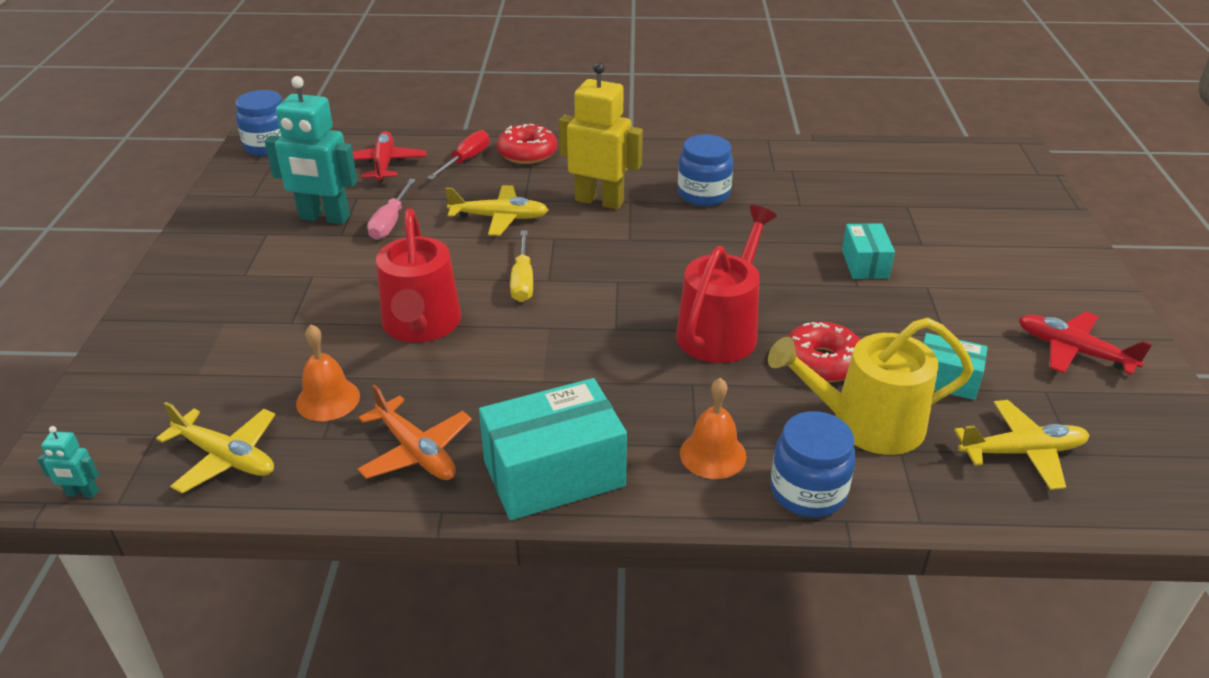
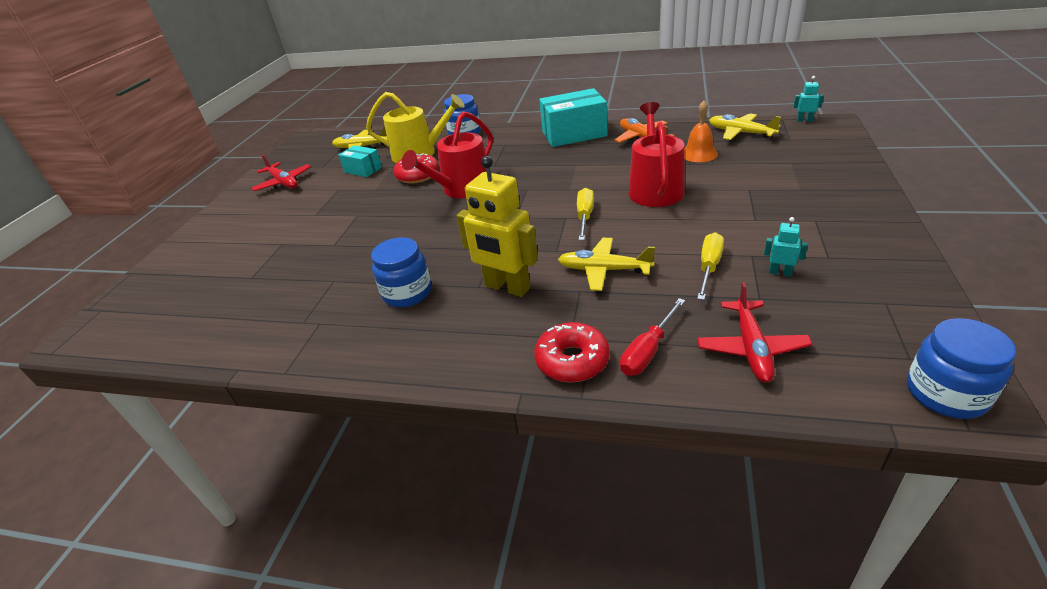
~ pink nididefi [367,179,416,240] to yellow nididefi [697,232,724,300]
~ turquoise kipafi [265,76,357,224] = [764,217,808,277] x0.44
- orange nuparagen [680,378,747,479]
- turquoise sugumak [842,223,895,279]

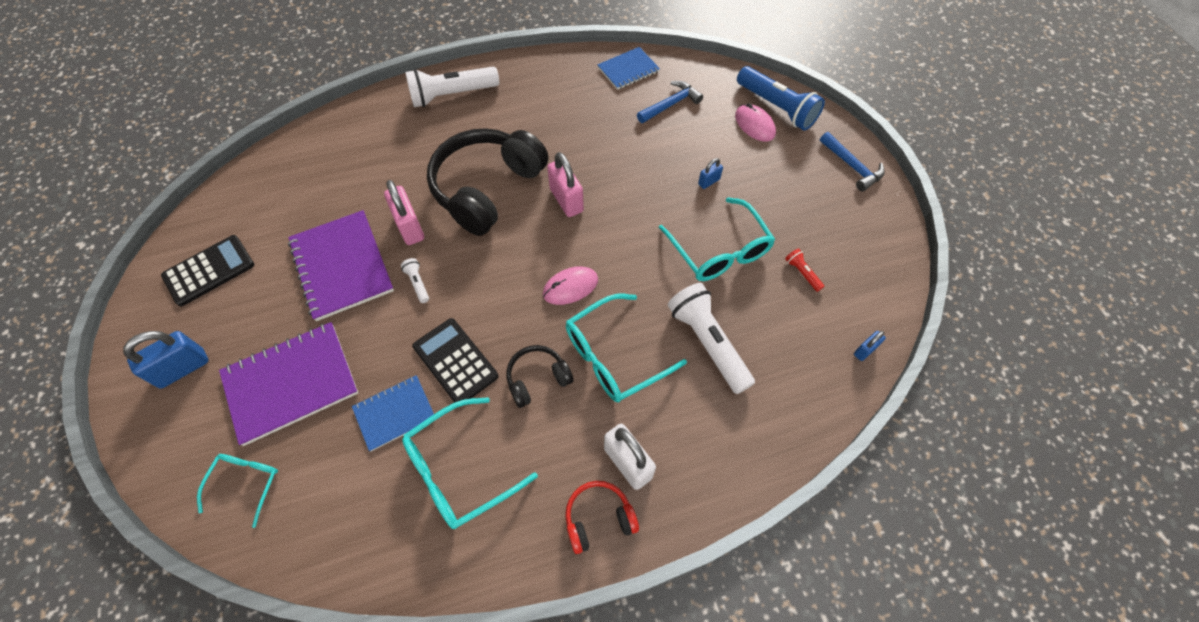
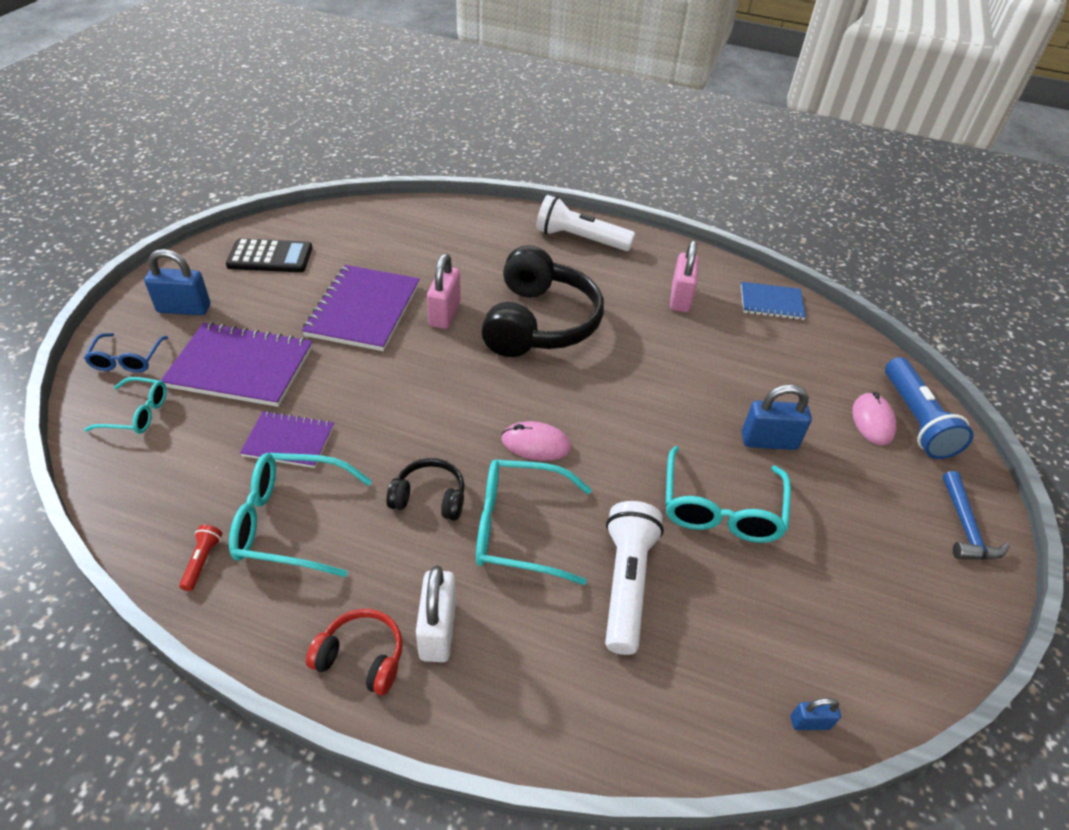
+ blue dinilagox [84,333,168,373]
~ turquoise dinilagox [197,454,278,528] = [84,377,167,434] 45 degrees clockwise
~ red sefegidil [785,248,824,292] to [179,525,222,591]
~ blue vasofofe [352,375,434,451] to purple vasofofe [240,411,334,468]
~ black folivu [427,128,549,236] = [481,245,604,357] 120 degrees clockwise
~ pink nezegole [547,152,584,217] to [670,240,699,312]
~ blue nezegole [698,158,723,189] = [742,384,812,450] x1.89
- white sefegidil [401,258,429,303]
- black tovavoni [412,318,499,403]
- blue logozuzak [637,81,703,123]

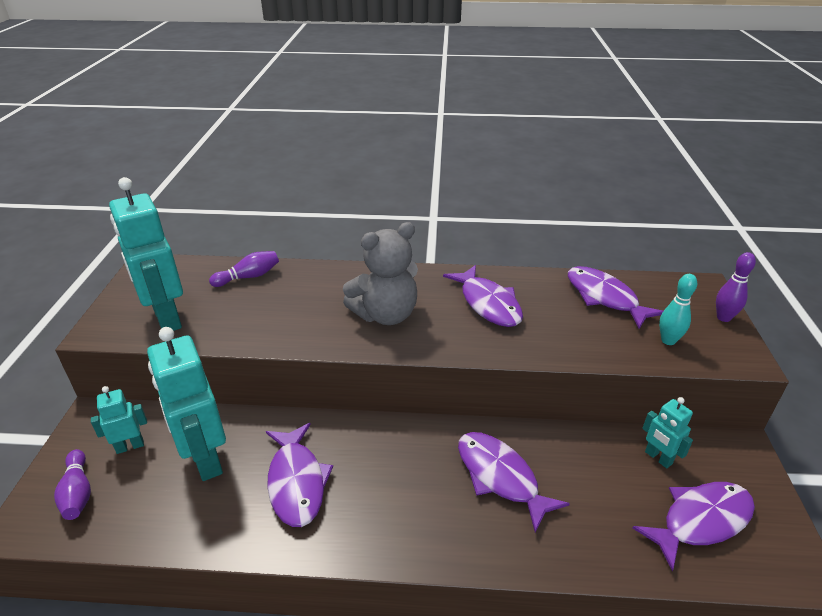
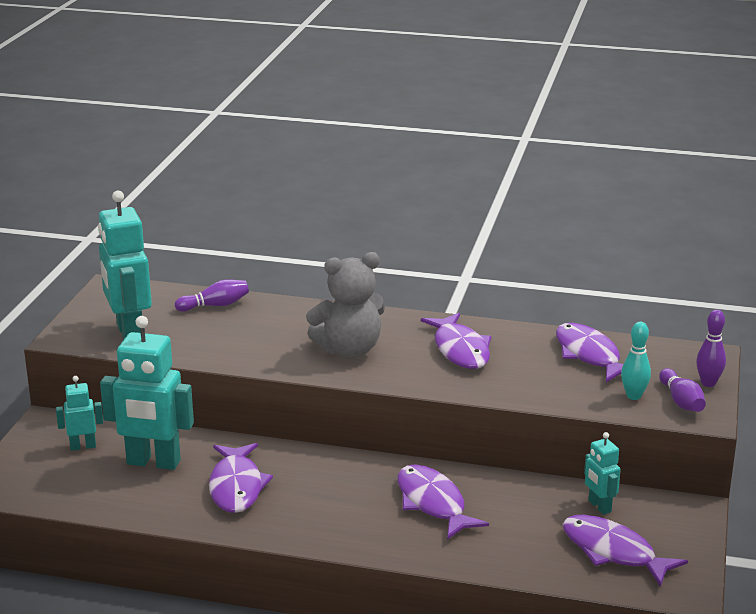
~ turquoise kipafi [147,327,226,481] = [100,316,194,470] 60 degrees counterclockwise
~ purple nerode [633,482,755,572] = [563,515,688,587] 120 degrees counterclockwise
~ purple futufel [54,449,91,520] to [659,368,706,412]

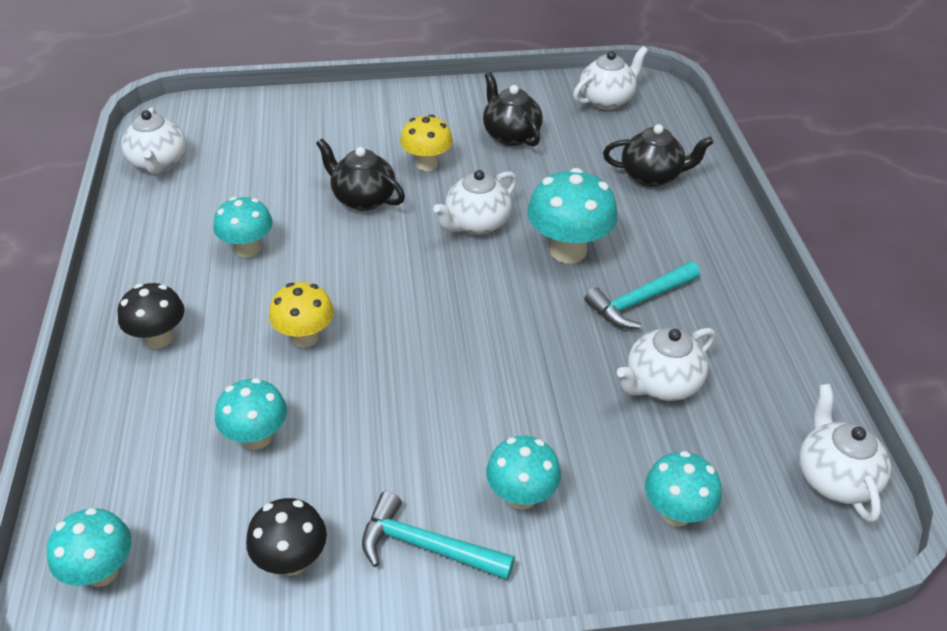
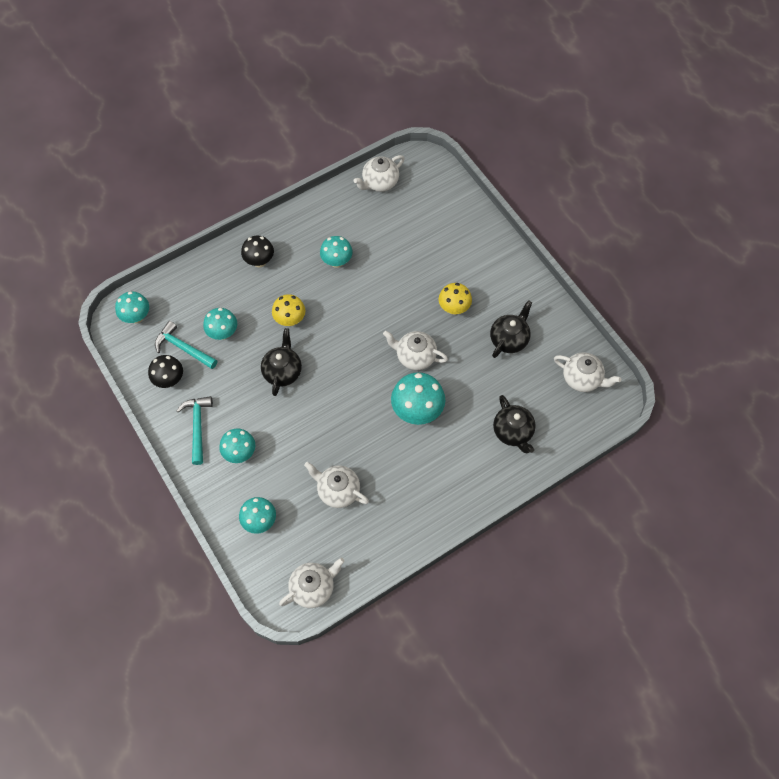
~ turquoise logozuzak [584,262,700,329] to [155,321,217,369]
~ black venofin [316,139,405,211] to [261,328,302,396]

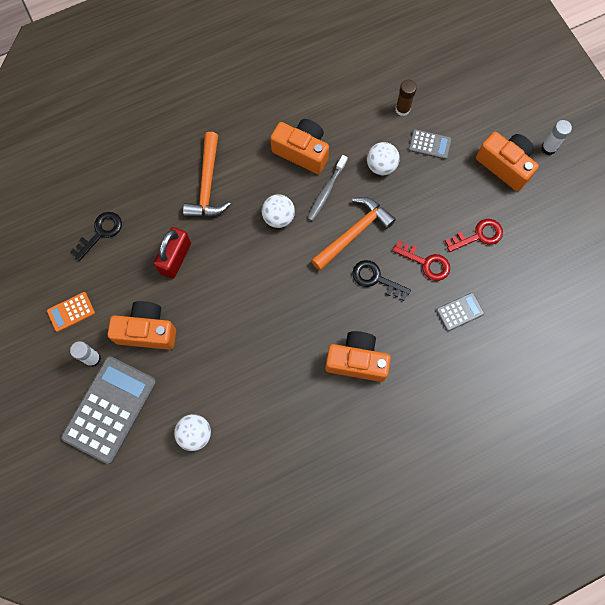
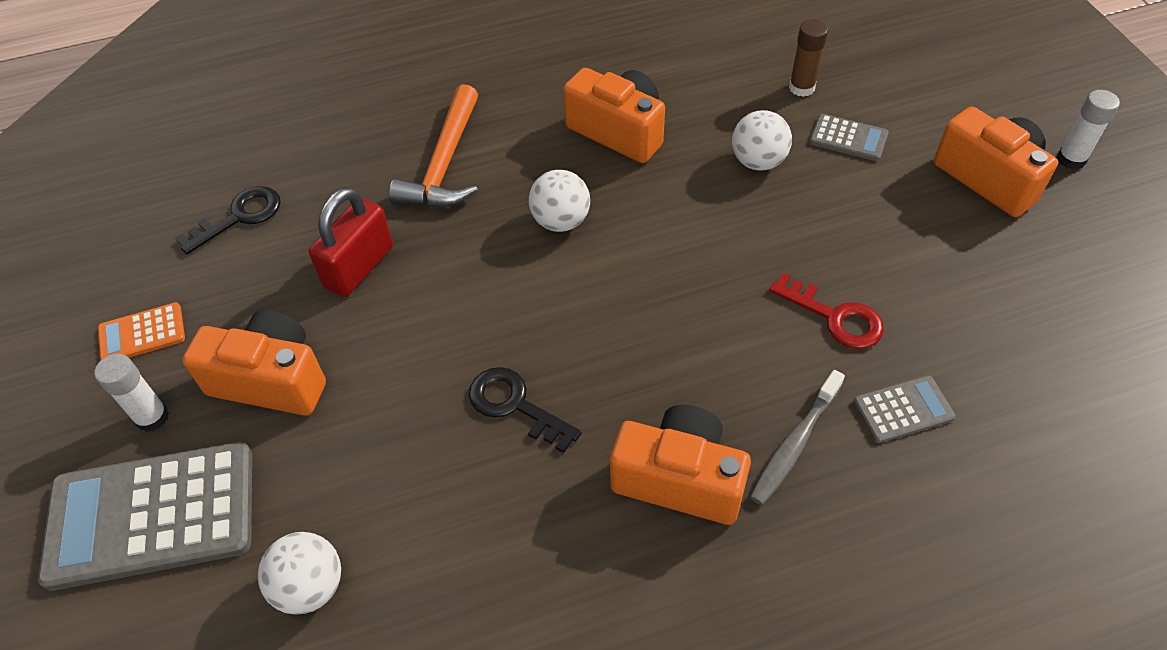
~ grey tovavoni [61,356,156,464] = [38,442,252,591] 135 degrees counterclockwise
~ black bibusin [352,260,411,301] to [469,367,582,453]
~ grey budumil [307,155,348,221] to [750,370,845,505]
- orange logozuzak [311,197,396,271]
- red bibusin [445,219,503,252]

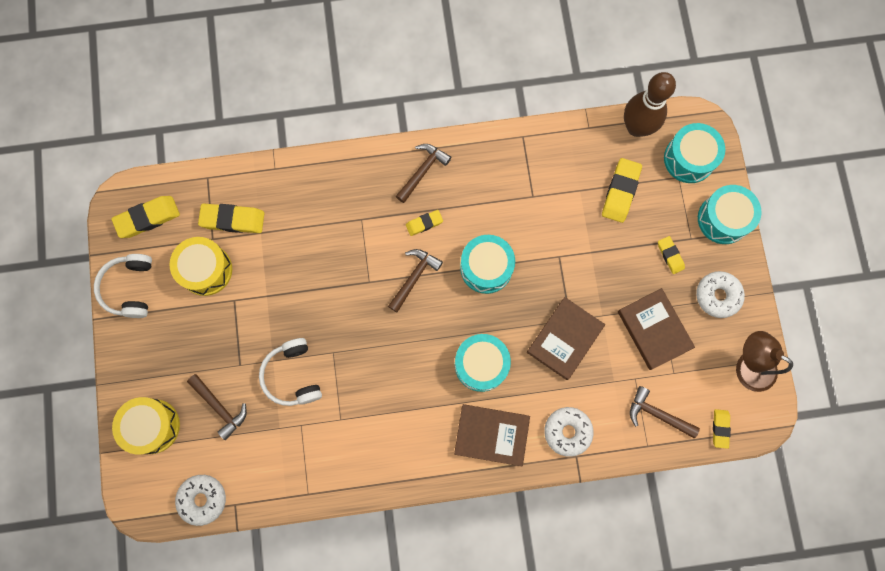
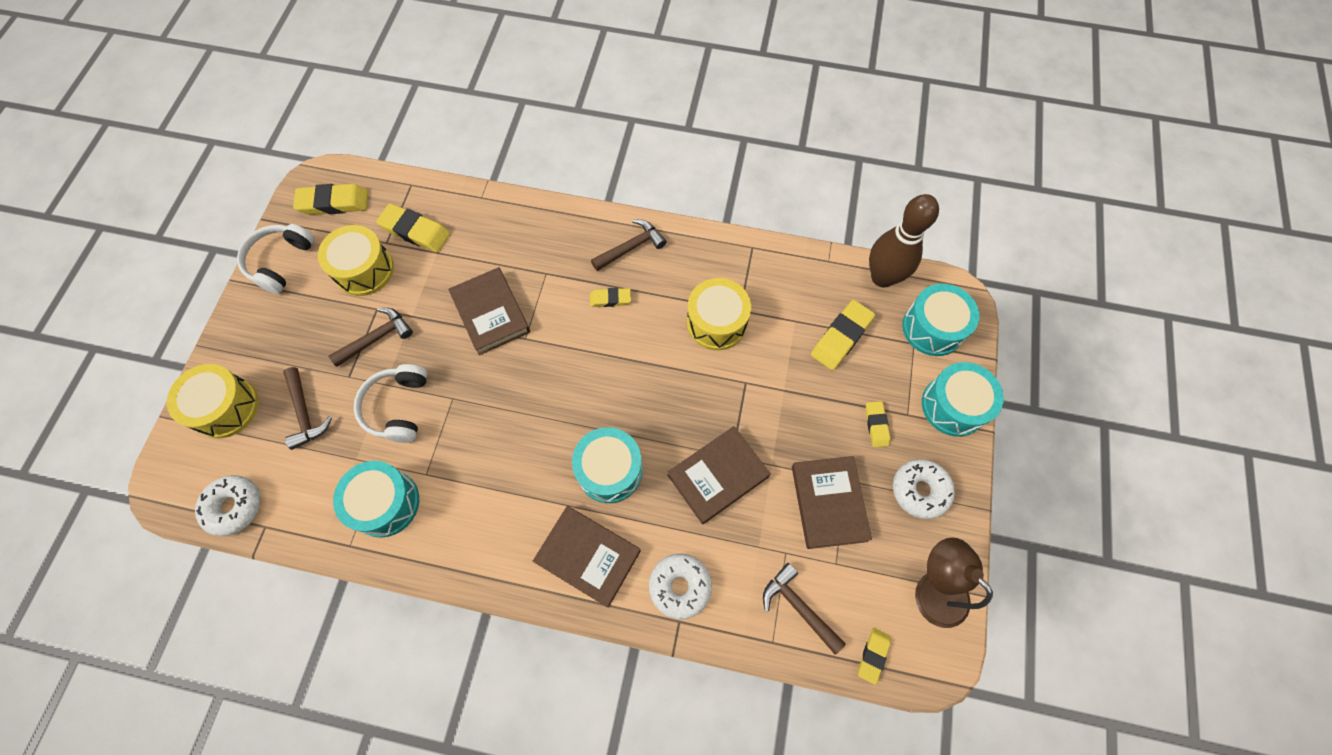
~ brown logozuzak [388,249,443,313] to [329,308,413,367]
~ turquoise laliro [460,235,515,294] to [333,461,419,537]
+ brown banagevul [448,267,530,355]
+ yellow laliro [687,278,751,350]

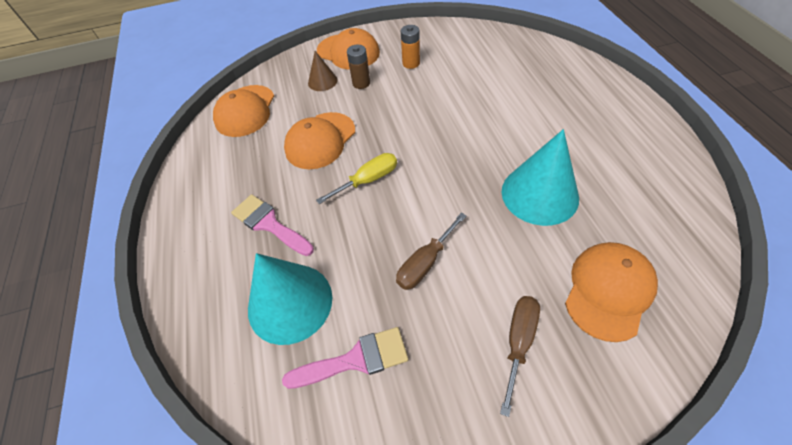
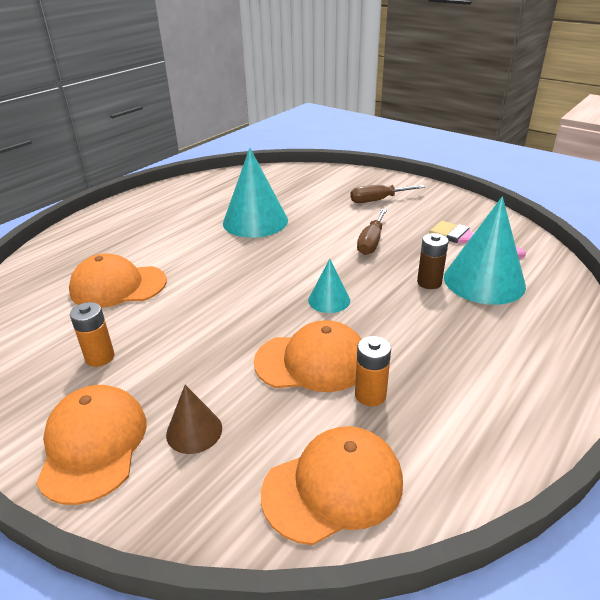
~ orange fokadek [565,242,658,342] to [69,253,167,308]
~ yellow nididefi [316,153,397,204] to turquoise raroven [308,259,350,313]
+ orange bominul [355,336,391,406]
~ brown nididefi [396,213,466,290] = [357,209,387,255] 105 degrees clockwise
~ brown bominul [347,45,370,89] to [417,233,449,289]
- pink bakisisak [231,194,314,256]

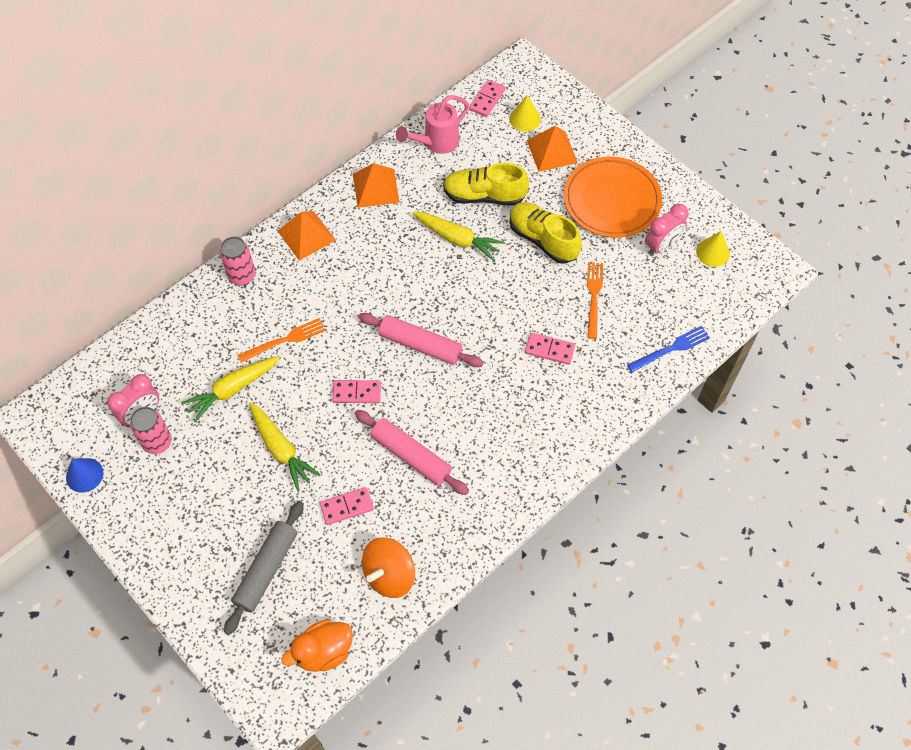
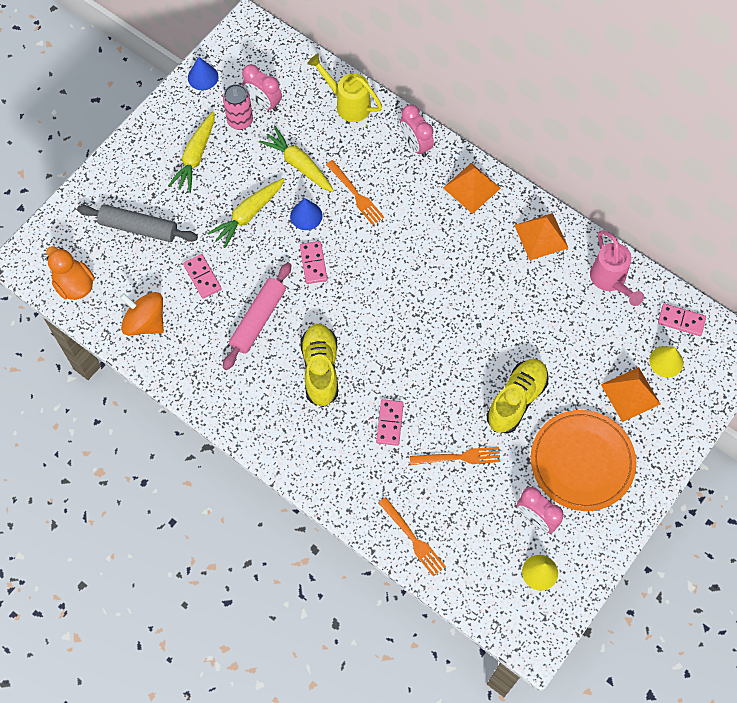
~ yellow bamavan [412,212,505,261] to [168,112,215,193]
+ blue raroven [290,198,323,230]
~ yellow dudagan [443,163,529,206] to [300,324,338,407]
+ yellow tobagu [307,54,382,122]
~ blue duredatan [627,326,710,373] to orange duredatan [379,497,446,577]
~ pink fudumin [220,236,256,285] to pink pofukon [400,105,434,157]
~ pink tobagu [396,95,469,154] = [590,230,644,306] 150 degrees counterclockwise
- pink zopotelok [359,313,484,367]

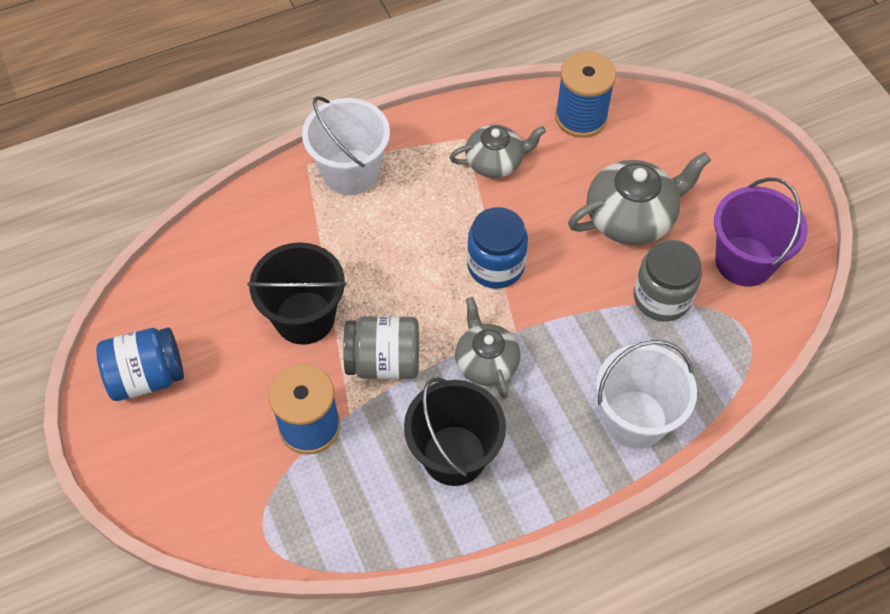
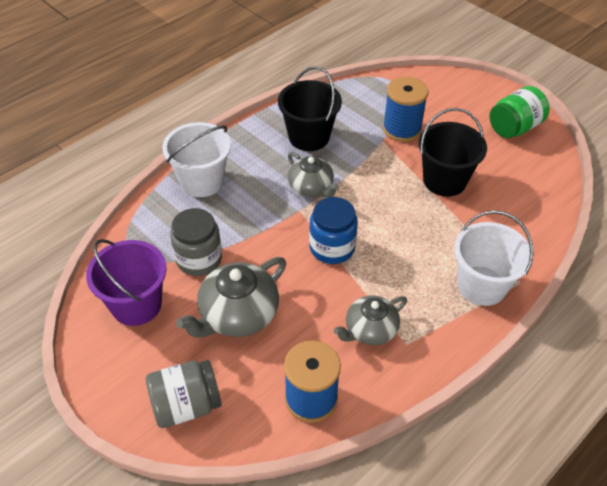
~ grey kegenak [343,316,419,379] to [146,360,222,428]
~ blue kegenak [96,327,184,401] to green kegenak [490,86,549,138]

